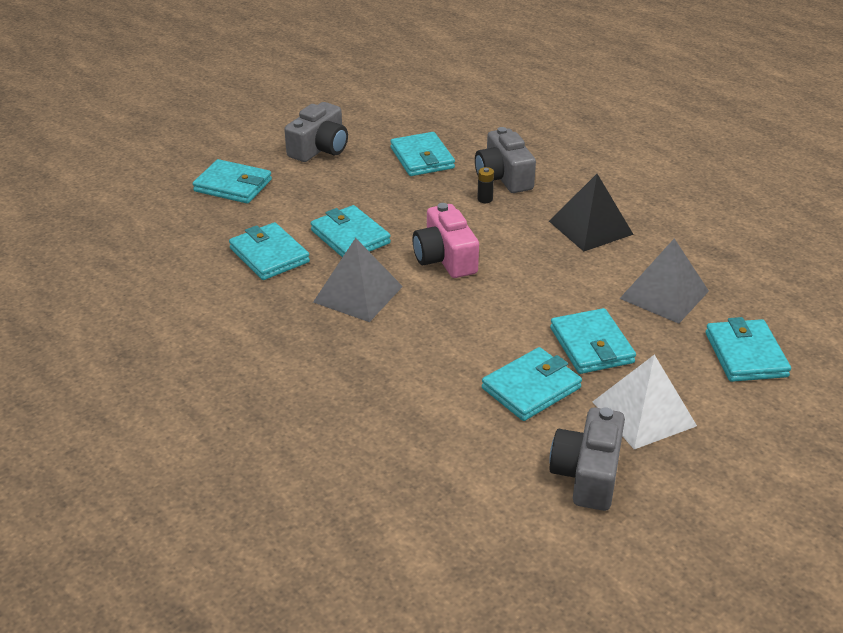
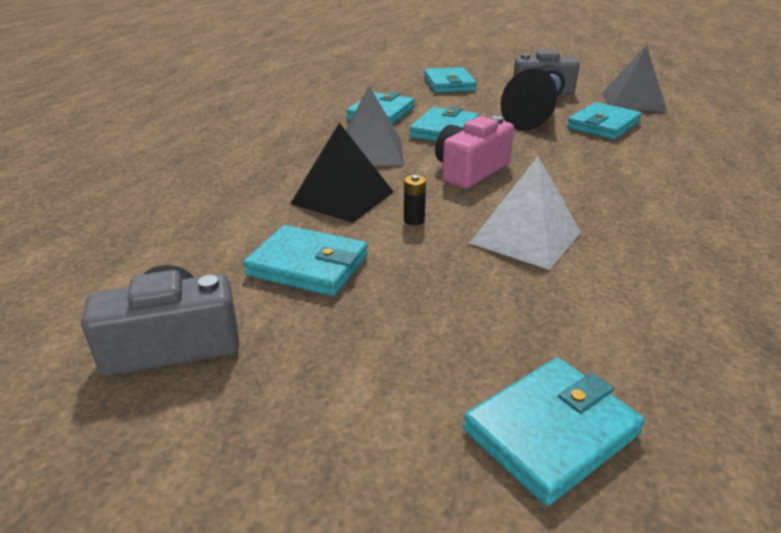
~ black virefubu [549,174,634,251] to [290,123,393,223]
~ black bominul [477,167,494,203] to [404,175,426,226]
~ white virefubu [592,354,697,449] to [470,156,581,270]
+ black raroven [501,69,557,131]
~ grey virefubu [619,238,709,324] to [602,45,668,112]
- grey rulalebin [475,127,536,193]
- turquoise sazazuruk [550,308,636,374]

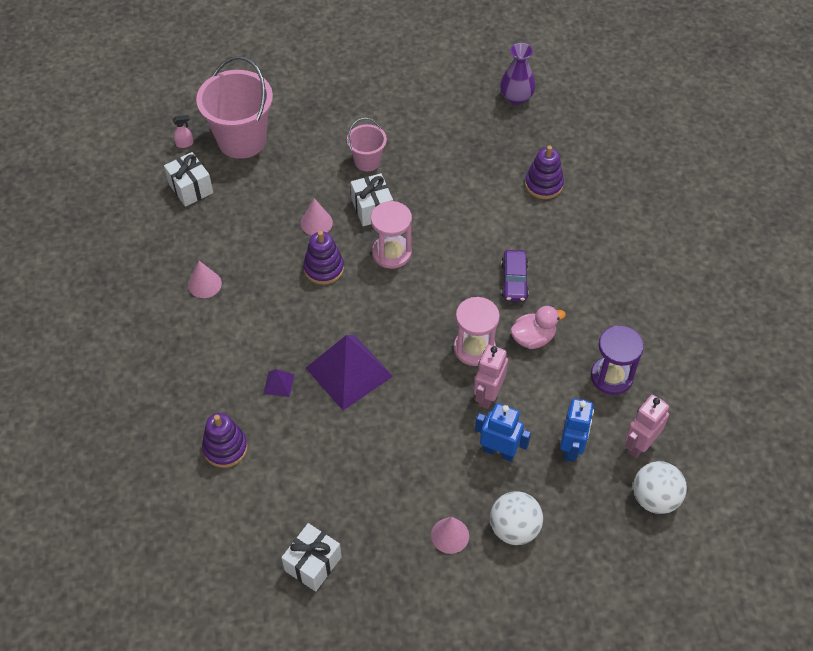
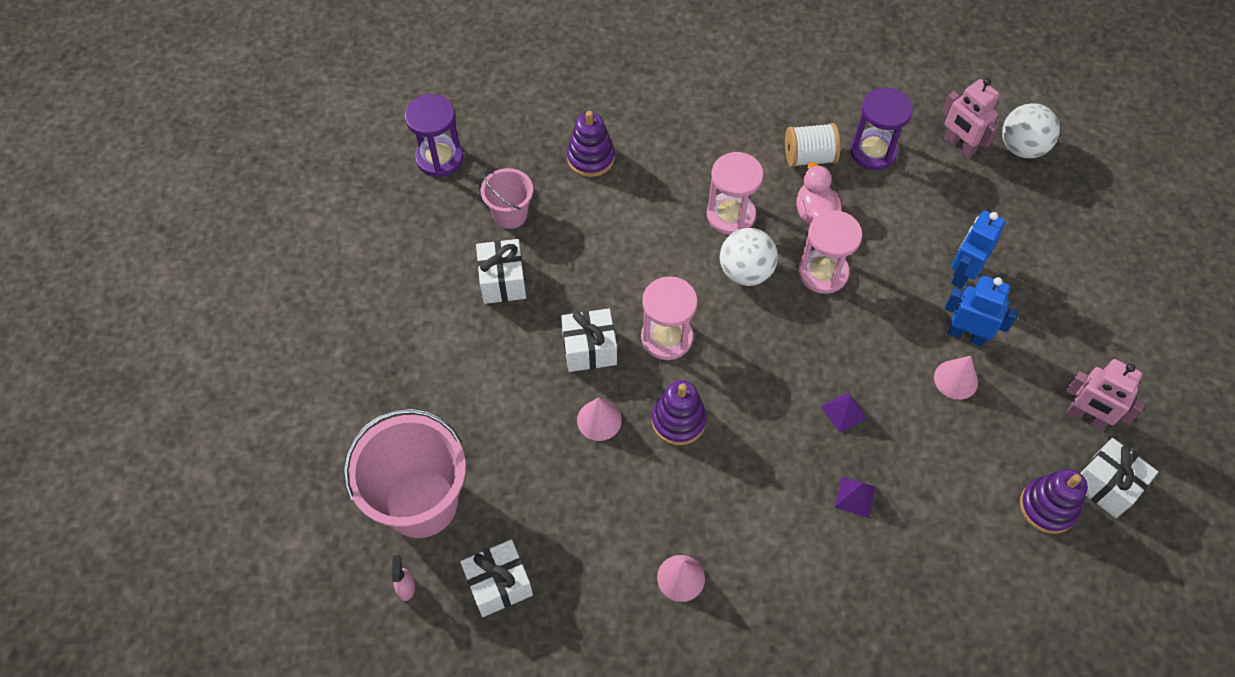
~ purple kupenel [500,43,536,105] to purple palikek [405,94,463,177]
+ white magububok [476,239,526,304]
~ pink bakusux [347,118,387,171] to [481,168,533,229]
~ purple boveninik [501,250,529,302] to pink palikek [707,152,763,235]
~ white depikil [490,491,543,545] to [720,228,778,286]
+ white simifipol [785,123,841,167]
~ purple virefubu [306,335,393,410] = [821,392,867,433] x0.42
~ pink raroven [431,517,469,554] to [934,356,978,400]
~ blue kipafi [560,399,594,462] to [944,276,1018,347]
~ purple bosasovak [202,413,248,468] to [1020,469,1088,534]
~ pink kipafi [474,345,508,409] to [1066,359,1145,430]

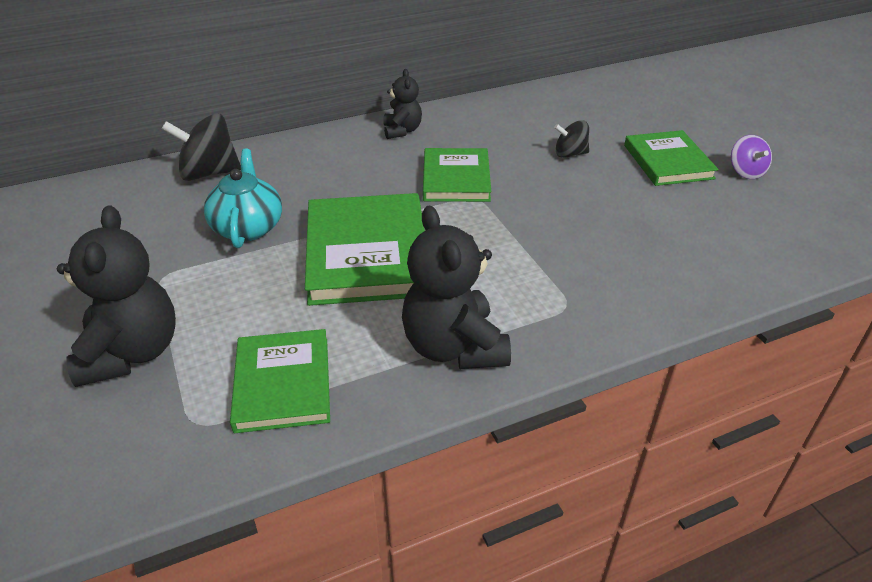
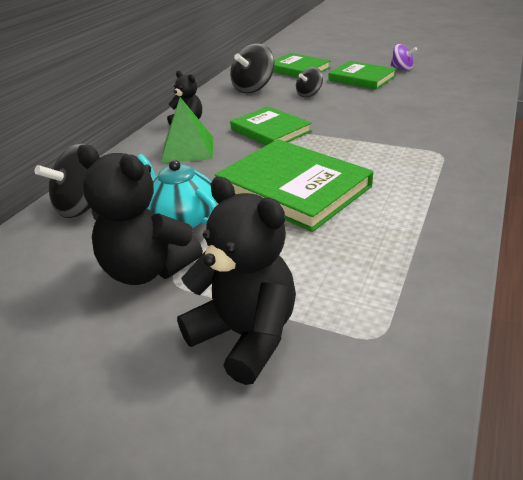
~ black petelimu [402,205,511,369] to [77,144,203,285]
+ green virefubu [161,97,213,163]
+ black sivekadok [230,44,275,93]
~ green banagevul [230,329,330,433] to [273,53,331,77]

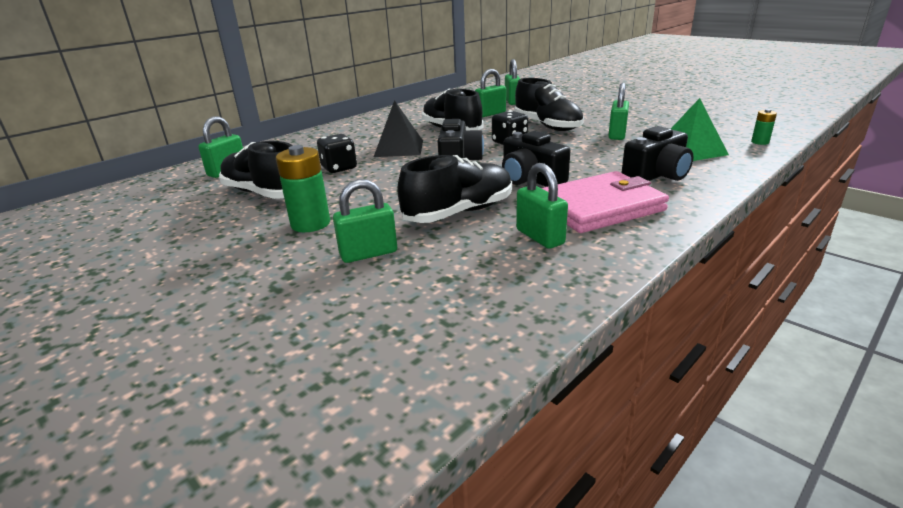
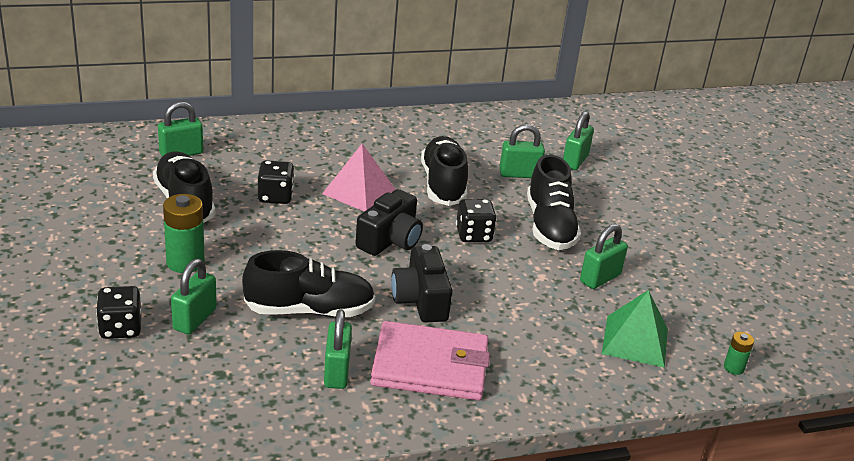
+ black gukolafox [96,286,141,339]
~ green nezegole [333,179,397,263] = [171,259,217,335] 75 degrees counterclockwise
~ black virefubu [374,100,423,157] to pink virefubu [322,144,395,212]
- black rulalebin [621,126,693,181]

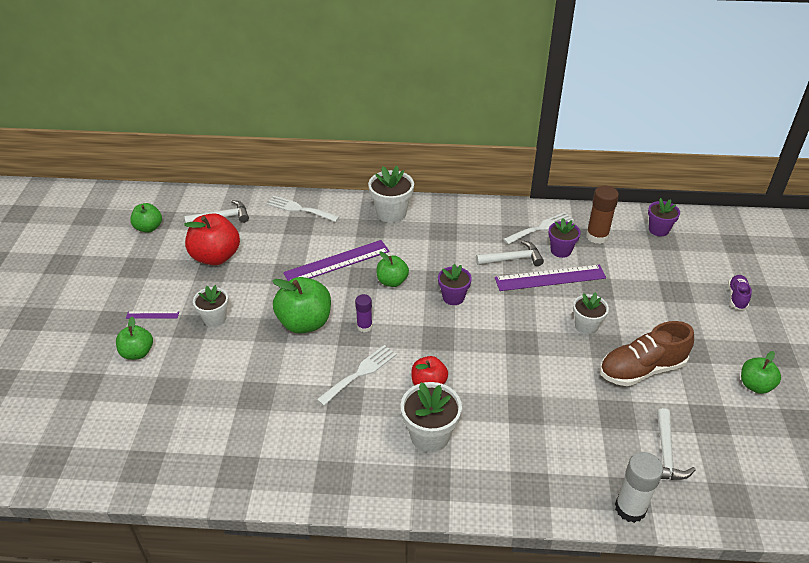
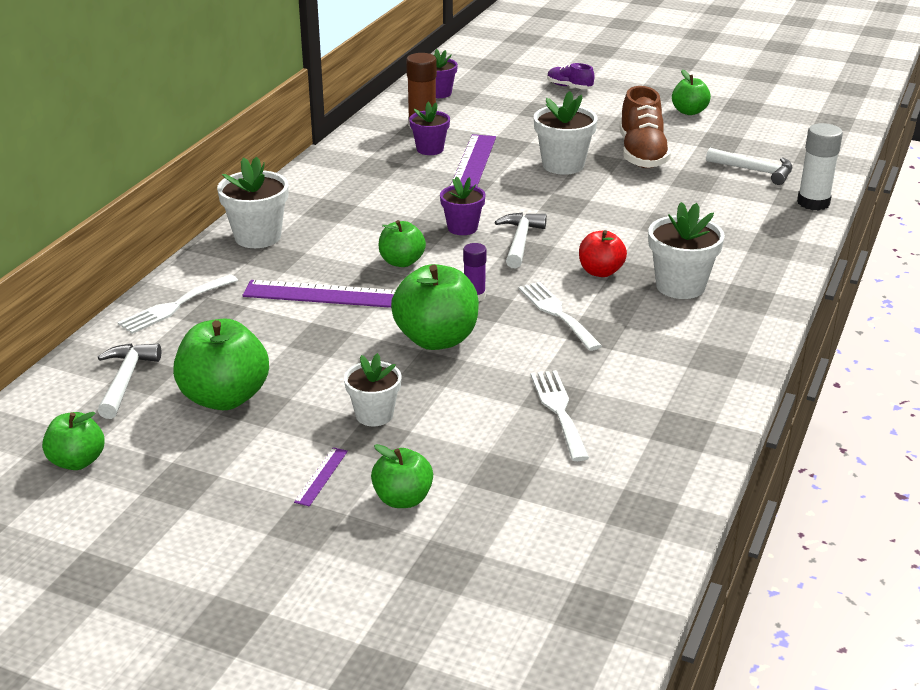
~ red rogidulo [184,213,240,265] to green rogidulo [173,318,269,410]
~ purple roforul [283,240,390,281] = [242,280,396,308] 75 degrees counterclockwise
~ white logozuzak [476,240,544,266] to [495,212,547,268]
~ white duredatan [503,212,574,244] to [531,370,589,461]
~ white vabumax [573,292,609,335] = [534,91,598,175] x1.51

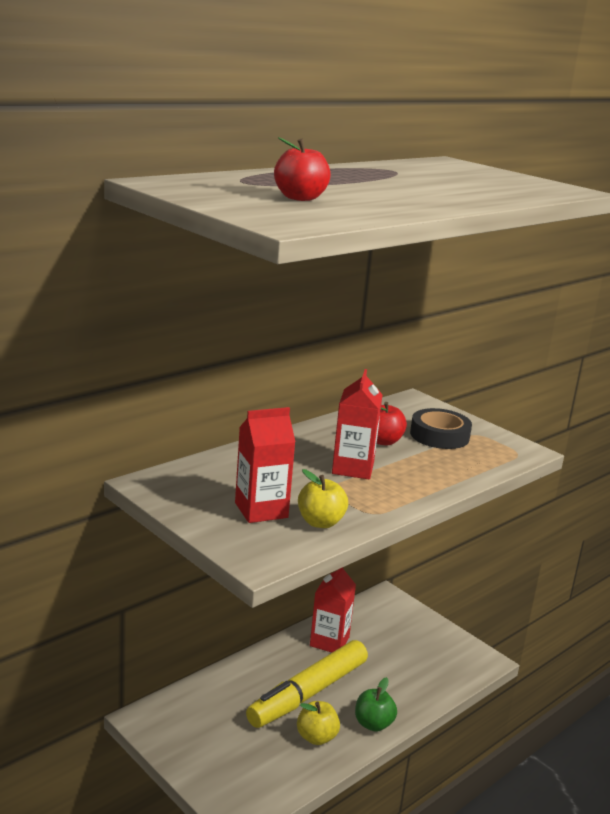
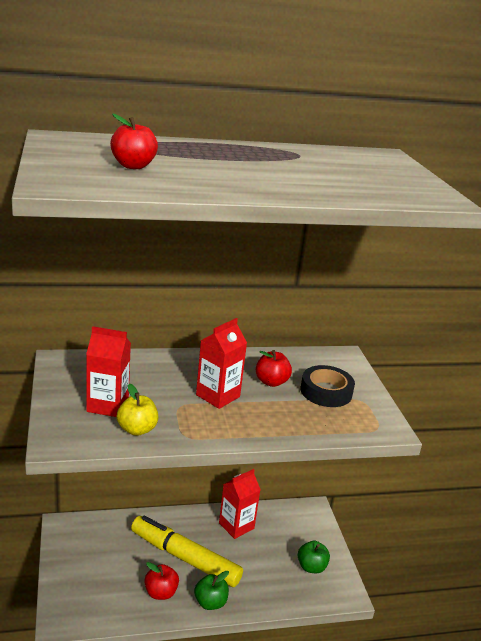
~ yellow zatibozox [246,640,368,728] = [131,516,243,587] 45 degrees clockwise
~ yellow rogidulo [297,701,340,745] to red rogidulo [144,562,179,600]
+ green rogidulo [298,541,330,573]

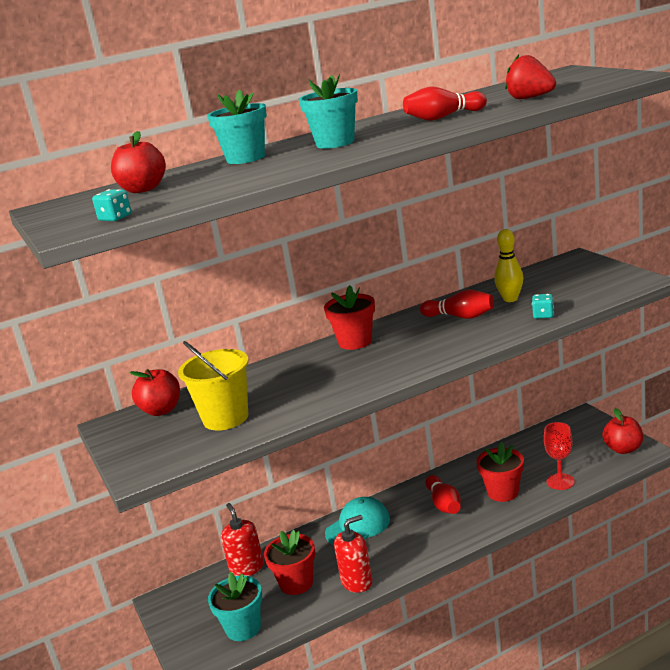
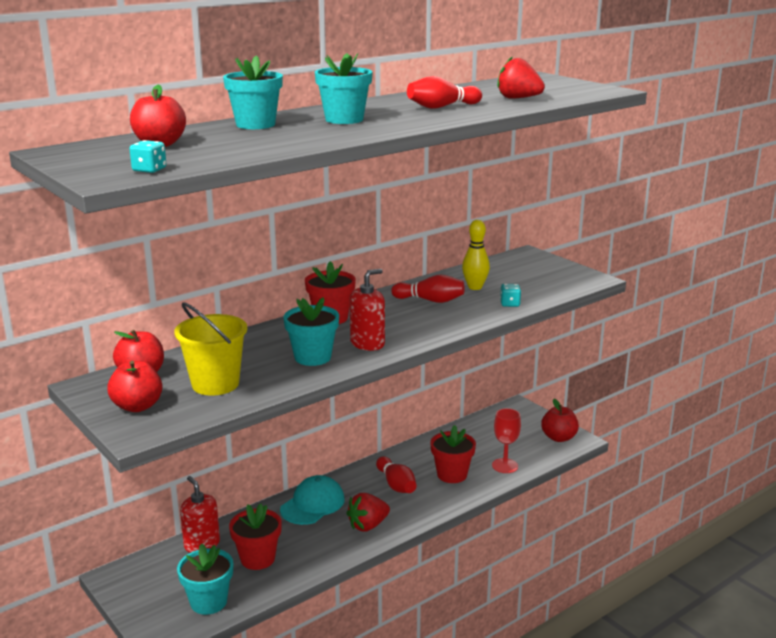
+ red rogidulo [107,361,162,412]
+ turquoise vabumax [283,297,339,366]
+ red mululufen [346,493,390,532]
~ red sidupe [334,515,373,593] to [350,269,385,351]

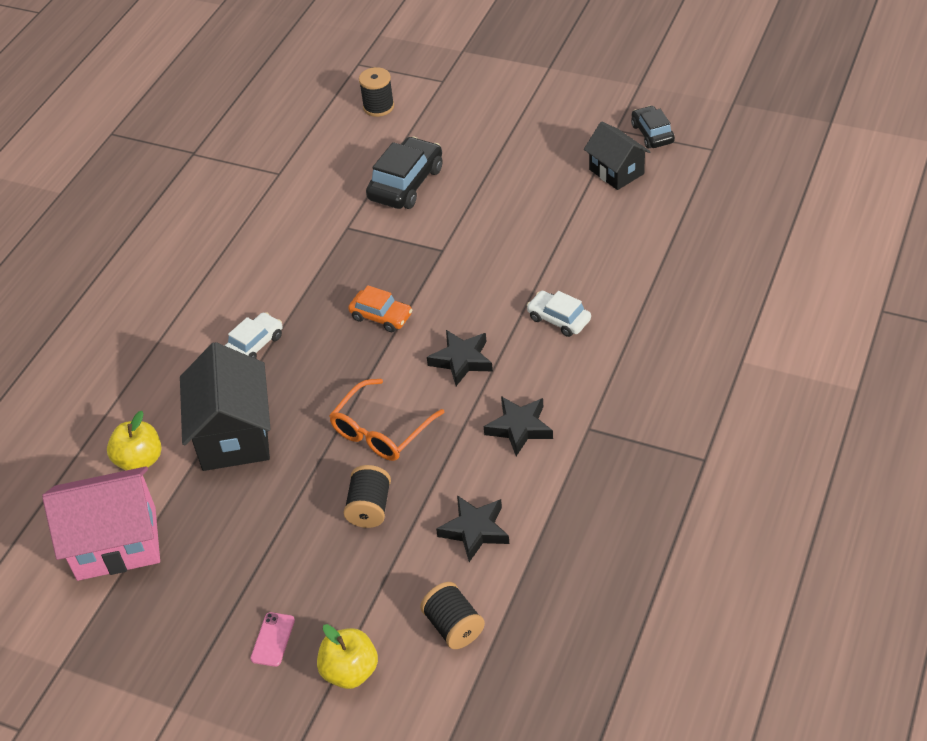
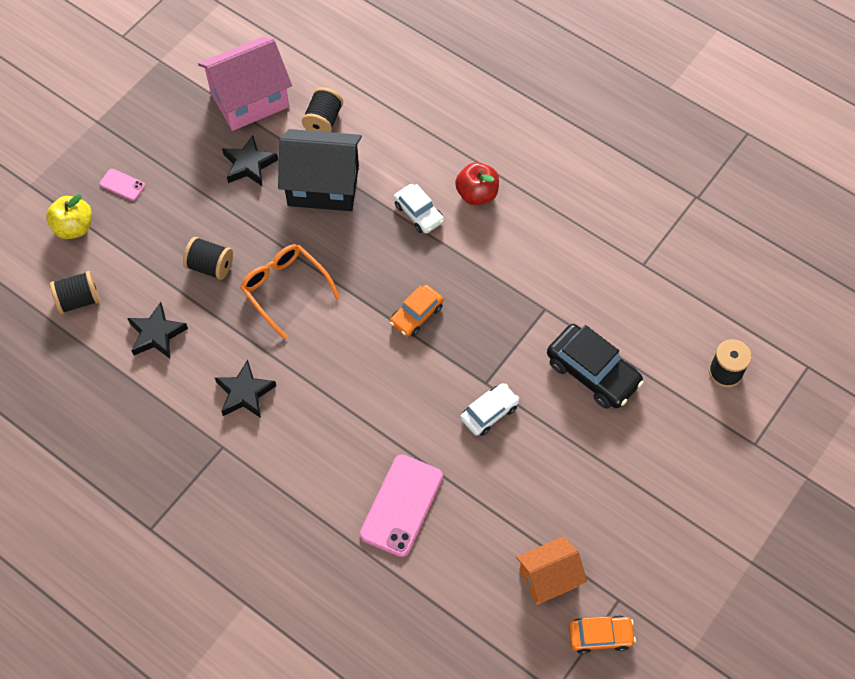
~ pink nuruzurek [42,466,160,581] = [198,37,292,131] 60 degrees clockwise
~ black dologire [427,330,493,386] to [222,135,278,186]
~ yellow rogidulo [107,411,161,470] to black simifipol [302,87,343,132]
+ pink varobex [360,455,443,557]
+ red rogidulo [455,162,499,205]
~ white boveninik [527,291,591,337] to [460,383,519,436]
~ black nuruzurek [584,121,650,190] to orange nuruzurek [516,536,587,605]
~ black boveninik [631,106,675,148] to orange boveninik [569,615,636,654]

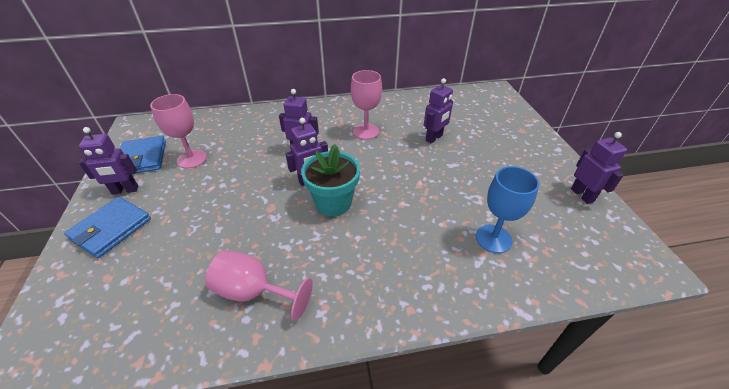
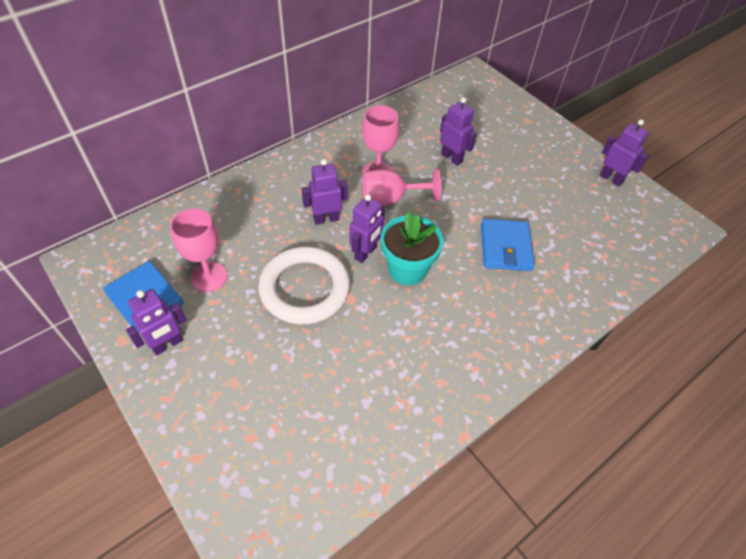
+ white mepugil [258,247,350,324]
~ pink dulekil [205,250,313,321] to [362,169,441,206]
~ purple kipafi [424,78,453,144] = [440,97,477,165] 60 degrees counterclockwise
~ blue sazazuruk [64,197,151,258] to [481,219,535,271]
- blue dulekil [476,166,539,253]

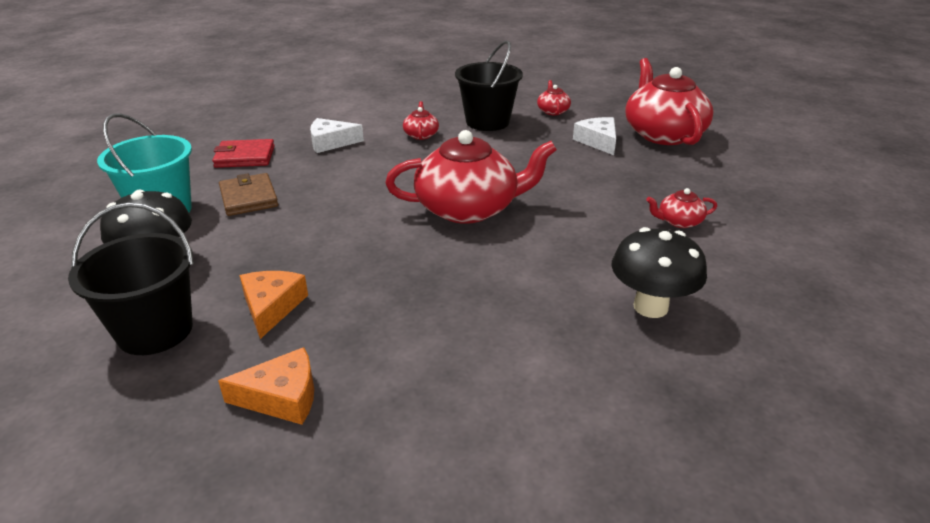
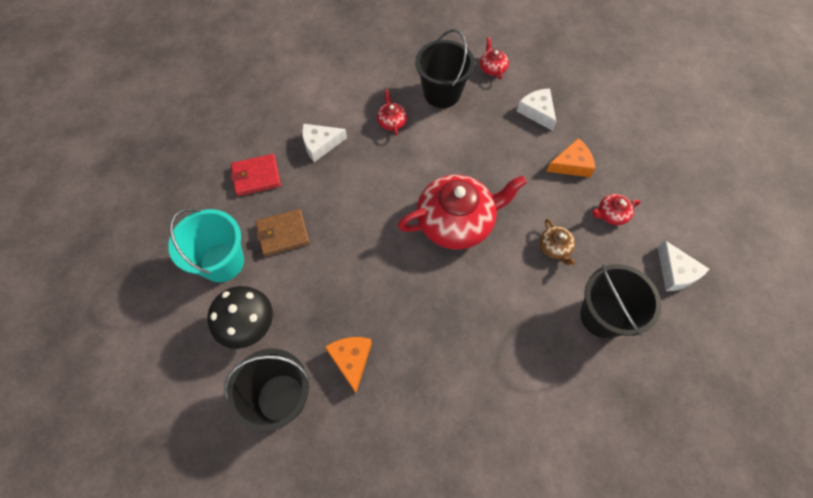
~ brown sazazuruk [219,173,278,216] = [255,209,310,257] 75 degrees counterclockwise
+ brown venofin [540,219,576,265]
~ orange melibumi [218,347,314,425] to [546,138,595,177]
~ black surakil [611,227,707,318] to black bakusux [580,264,661,338]
+ white melibumi [658,240,709,291]
- red venofin [625,58,713,145]

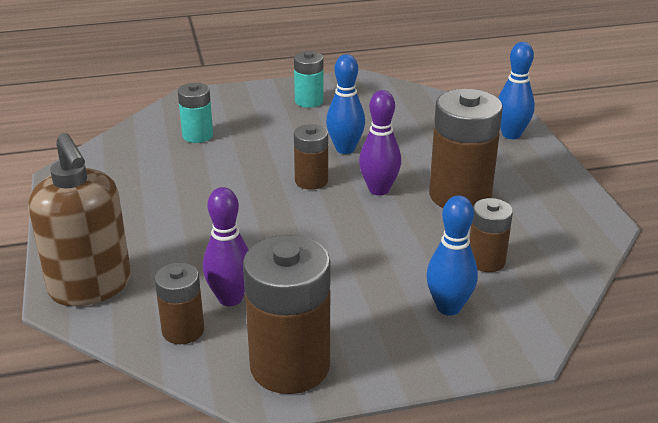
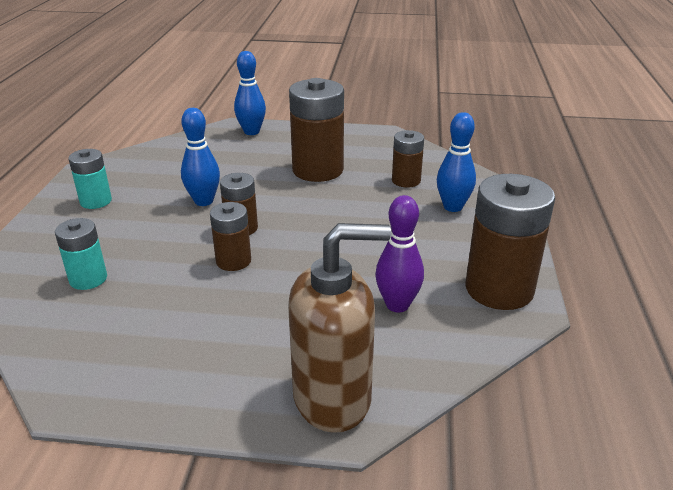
~ brown bominul [155,263,204,344] to [210,202,251,271]
- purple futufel [359,90,401,196]

